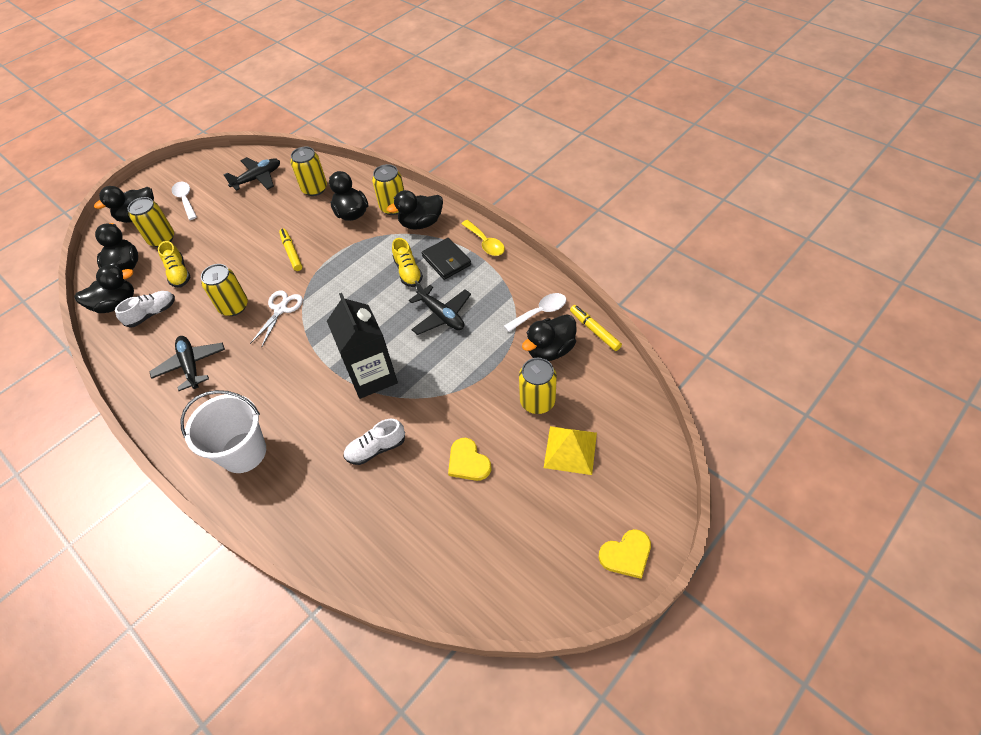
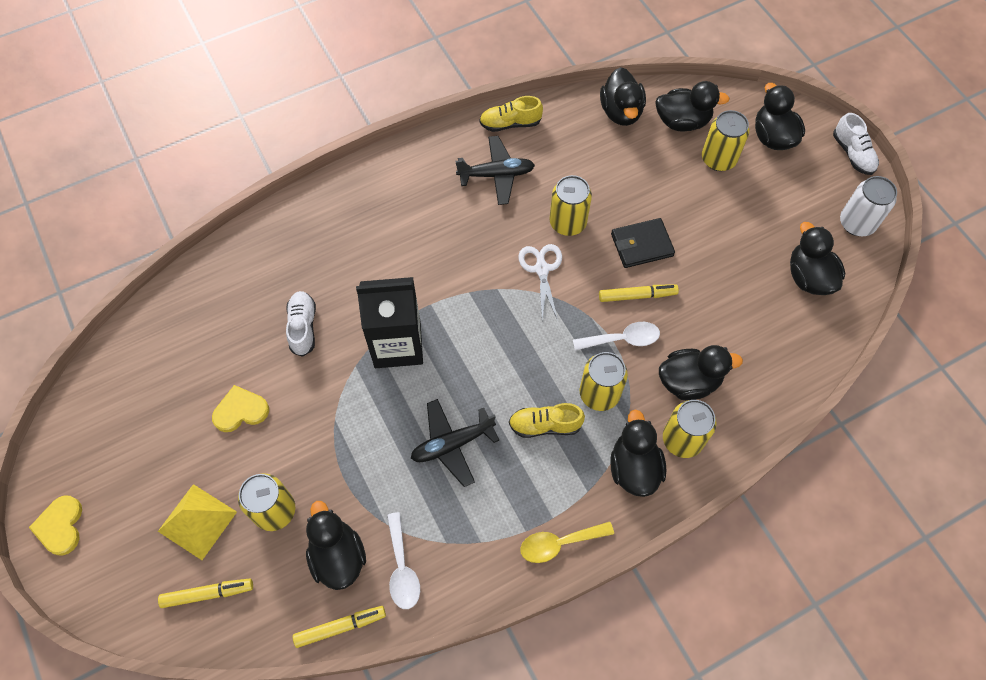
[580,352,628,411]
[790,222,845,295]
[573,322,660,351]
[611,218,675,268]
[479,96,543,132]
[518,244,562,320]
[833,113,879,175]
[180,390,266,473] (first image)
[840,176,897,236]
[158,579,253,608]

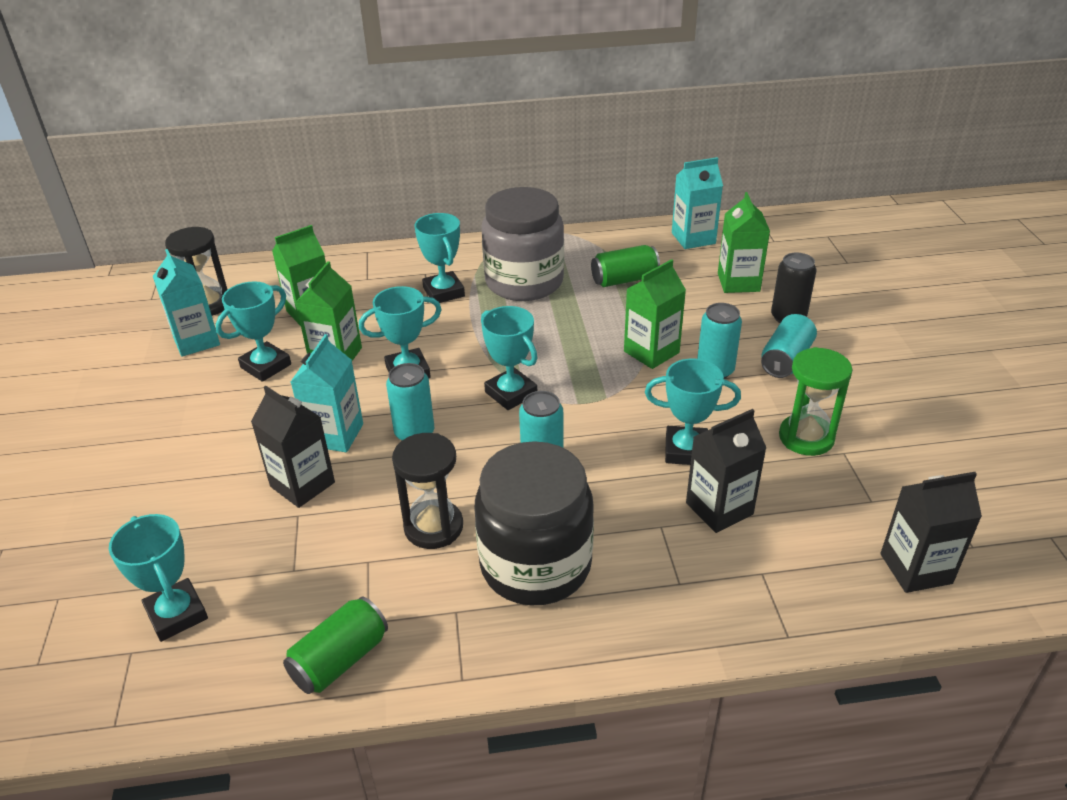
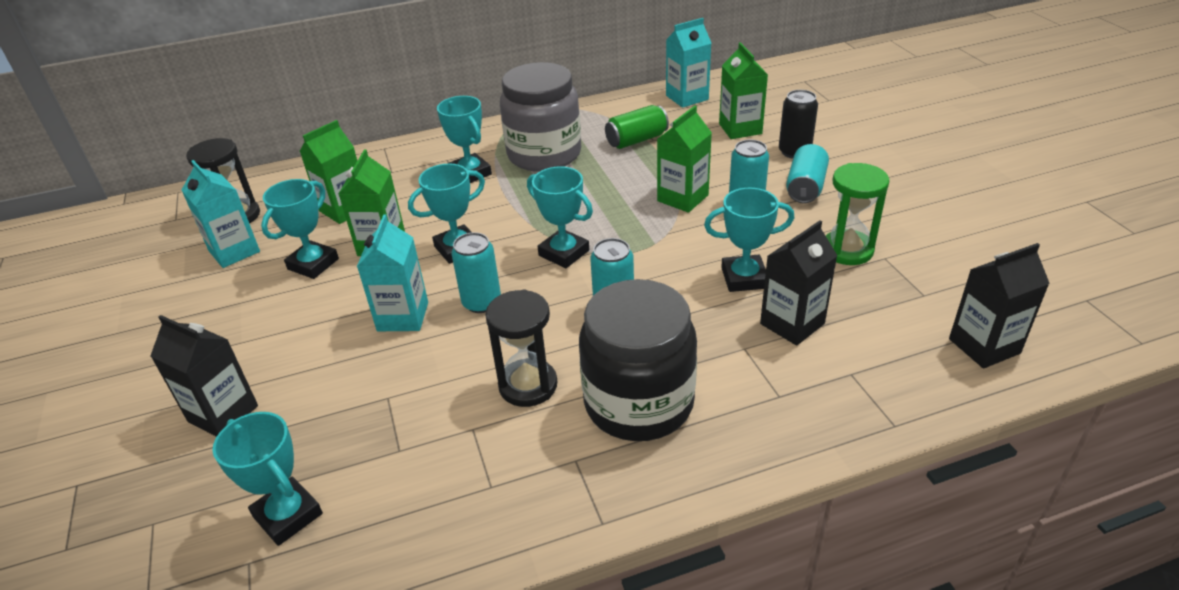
[151,315,258,437]
[283,597,388,694] (first image)

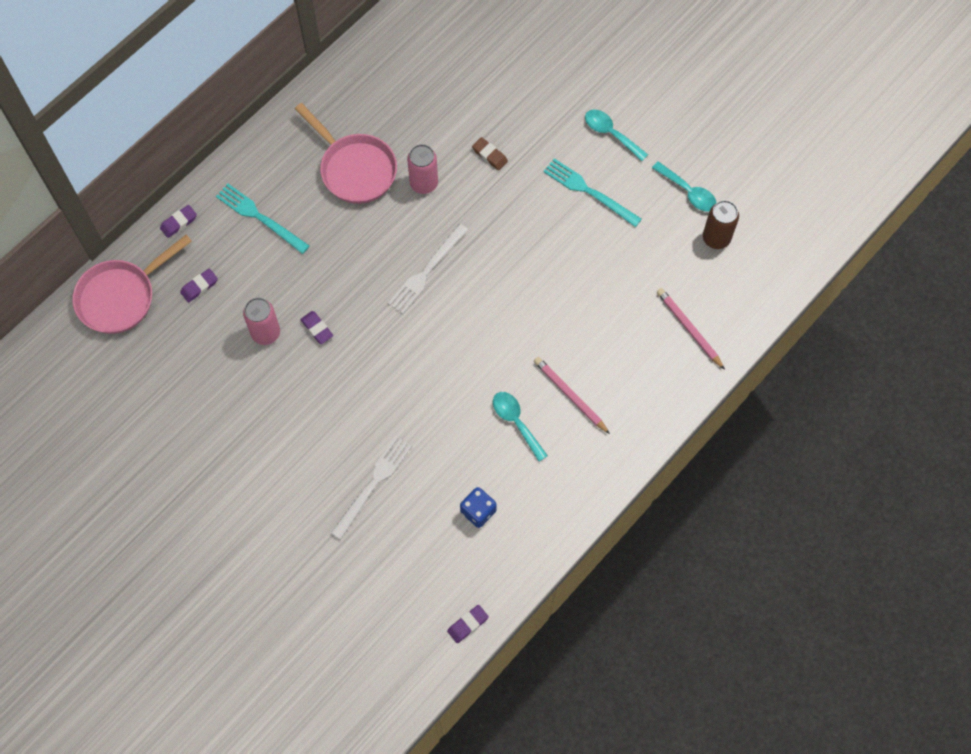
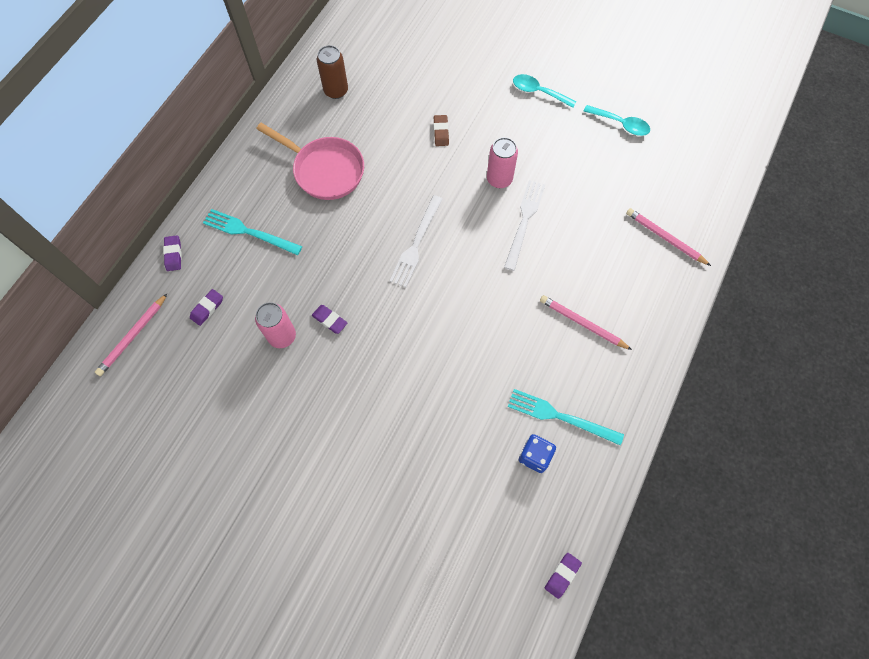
[434,115,449,146]
[487,137,518,188]
[508,389,624,446]
[317,45,348,99]
[163,235,182,271]
[95,293,168,376]
[493,392,548,462] (first image)
[504,180,545,271]

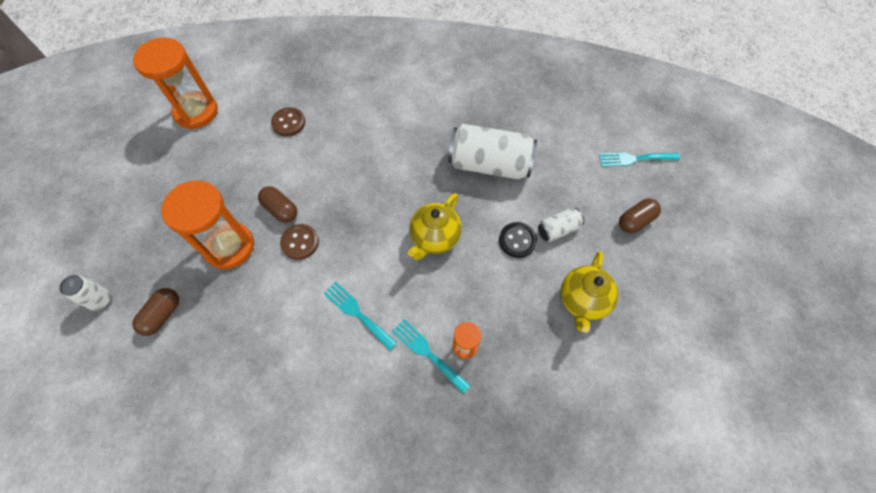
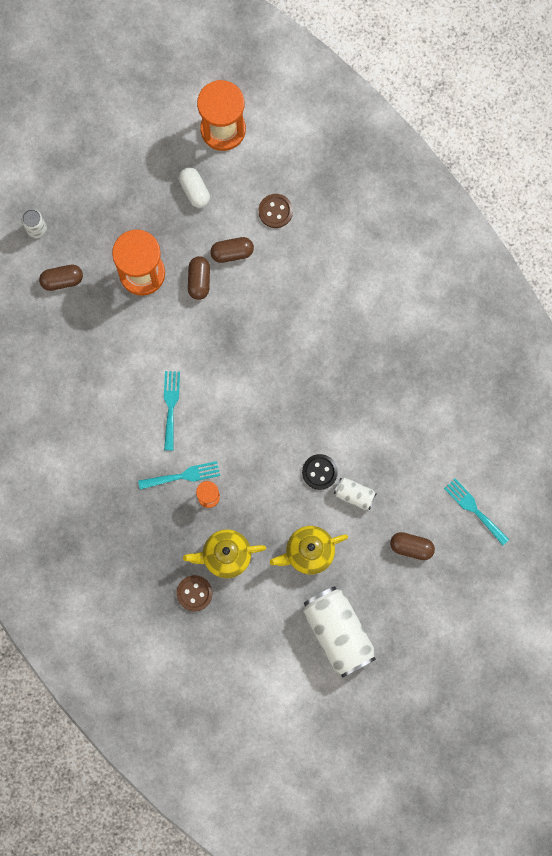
[303,586,376,678]
[183,529,266,578]
[177,575,212,611]
[138,461,220,490]
[179,167,210,208]
[210,237,254,263]

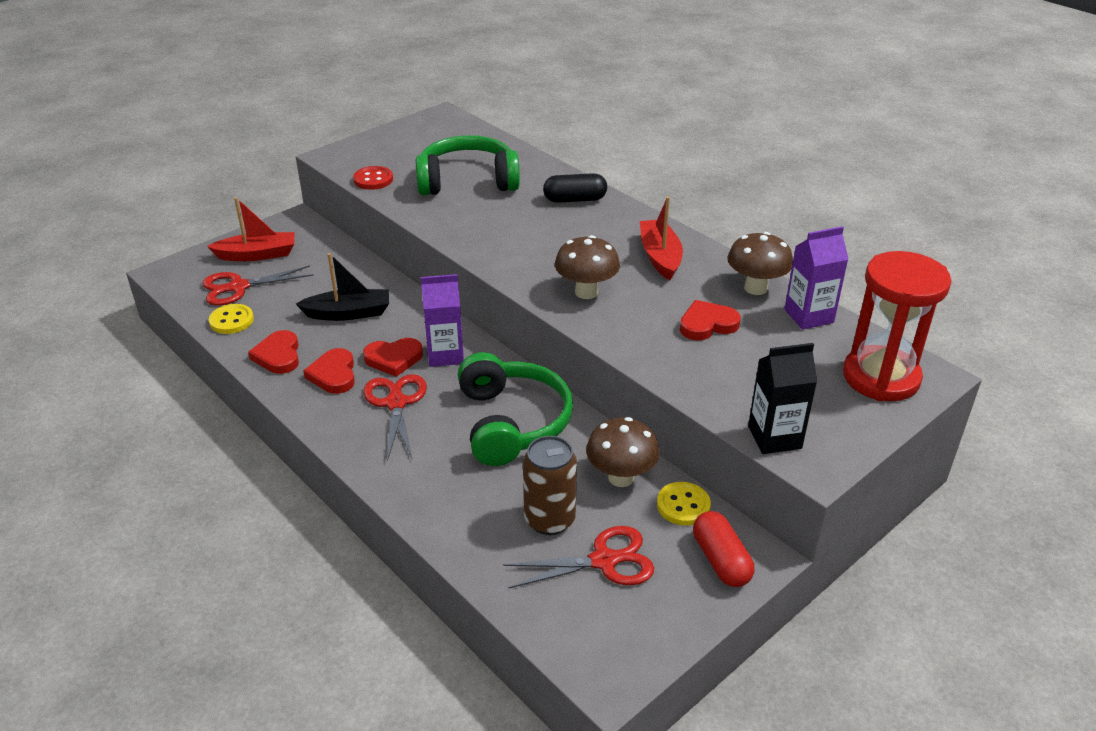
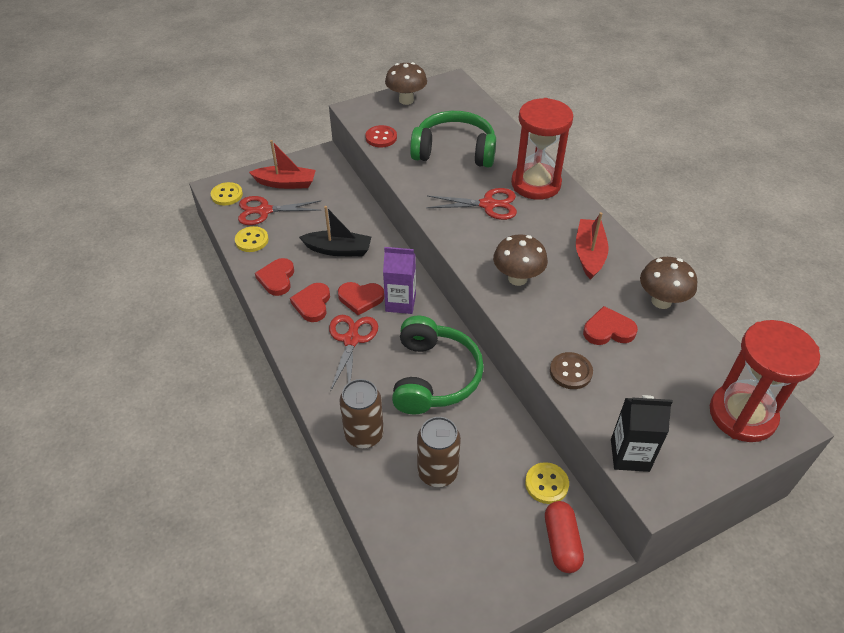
[511,98,573,200]
[784,226,848,330] (first image)
[385,62,427,105]
[426,188,517,220]
[211,182,243,206]
[550,352,593,389]
[339,379,384,448]

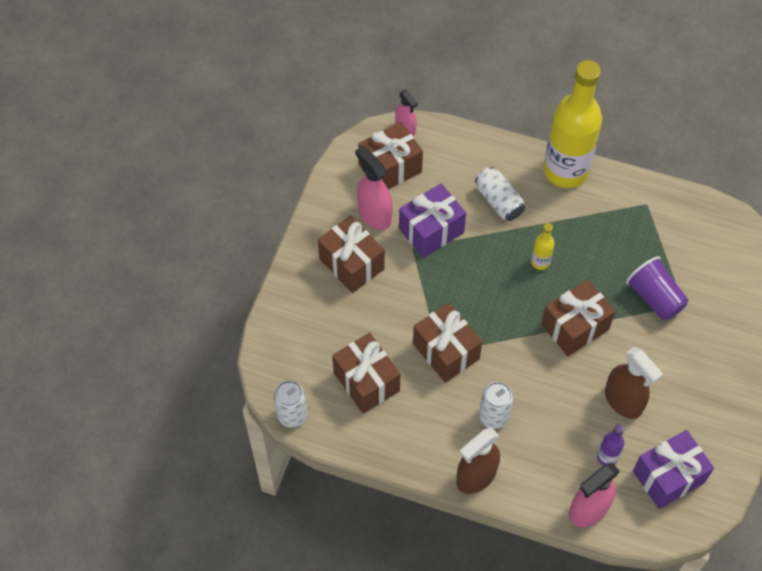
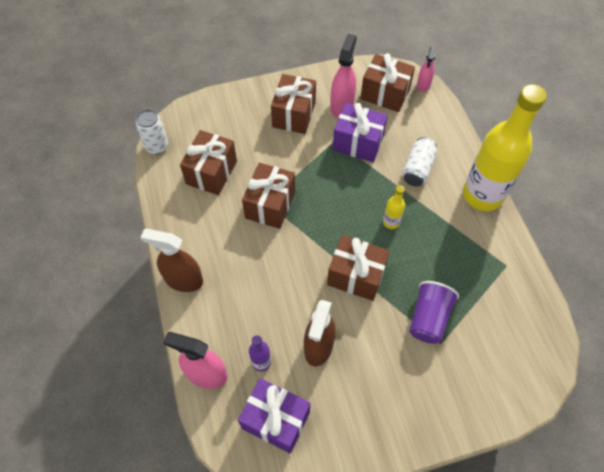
[479,382,514,429] (first image)

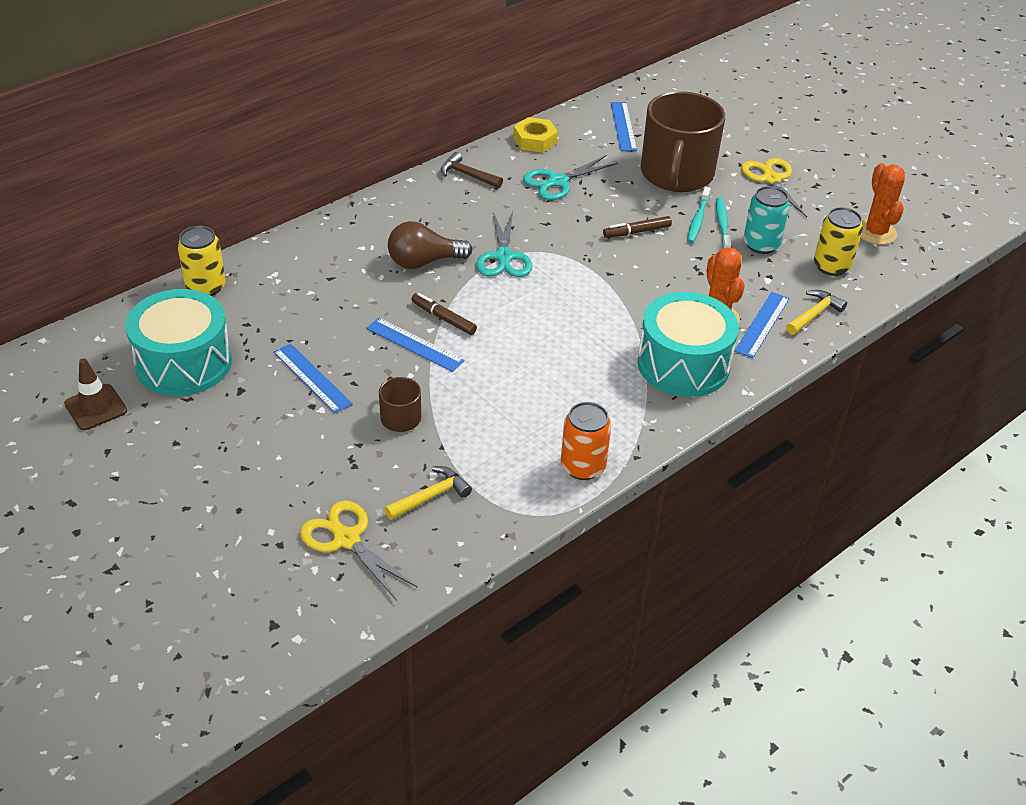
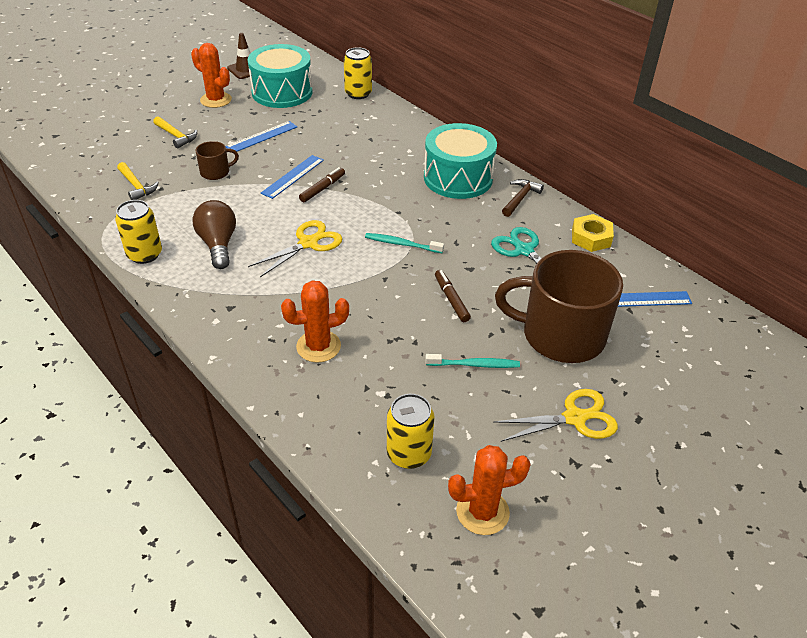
[743,186,790,254] (first image)
[365,233,444,253]
[476,211,532,277] (first image)
[192,200,236,269]
[153,116,197,149]
[424,123,497,199]
[734,292,790,358] (first image)
[115,200,162,264]
[248,220,343,277]
[191,43,232,108]

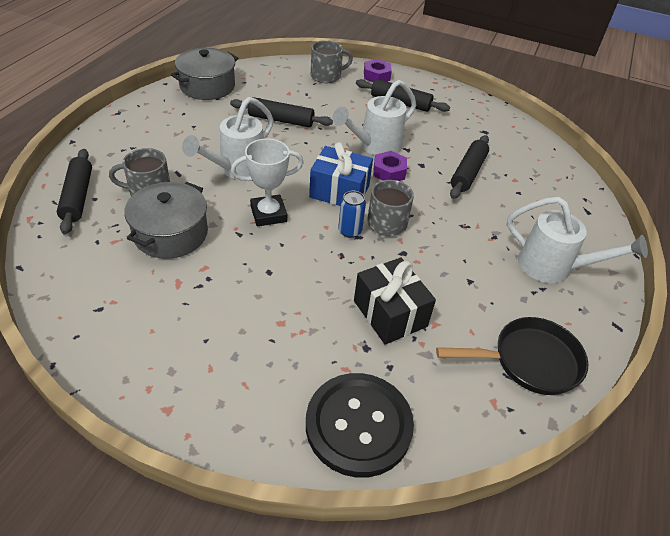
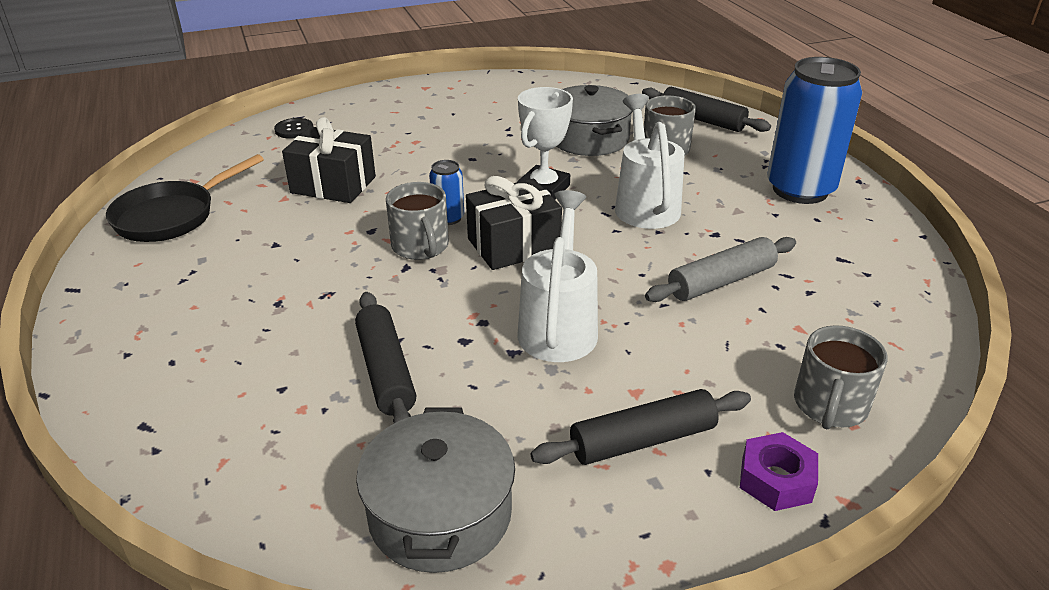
[356,407,515,573]
[645,237,796,302]
[466,176,562,270]
[373,151,407,181] (first image)
[507,197,648,283] (first image)
[274,118,313,139]
[767,57,862,204]

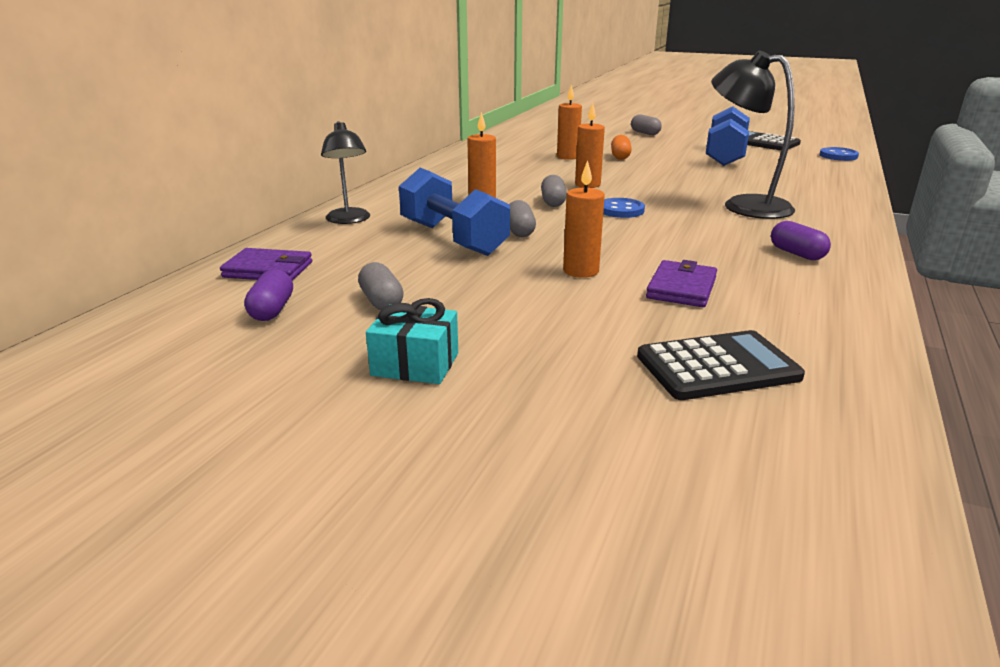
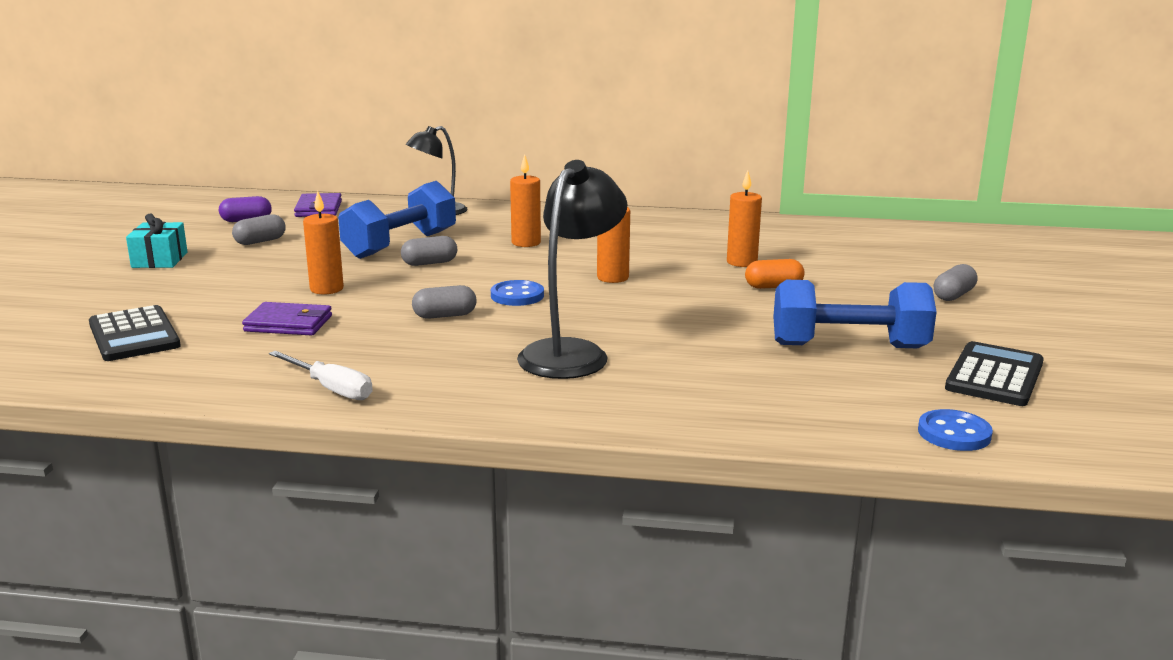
[412,285,476,319]
[771,221,831,260] (first image)
[269,351,373,400]

